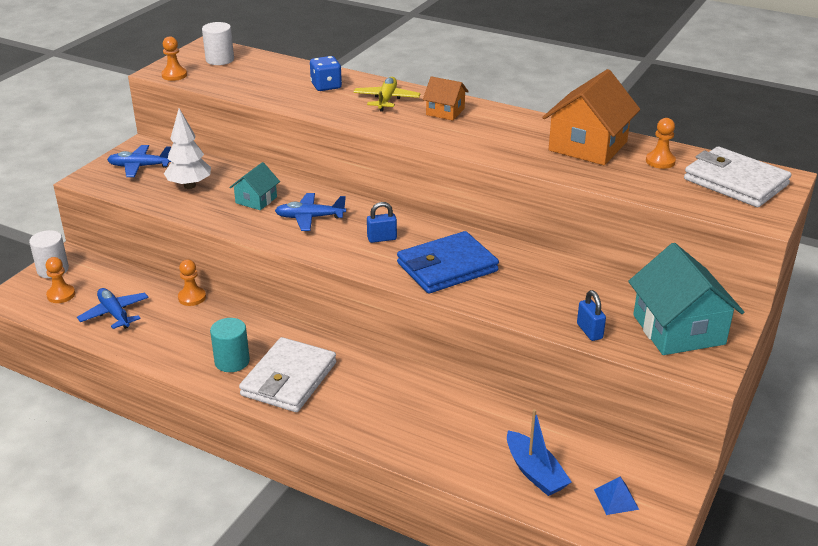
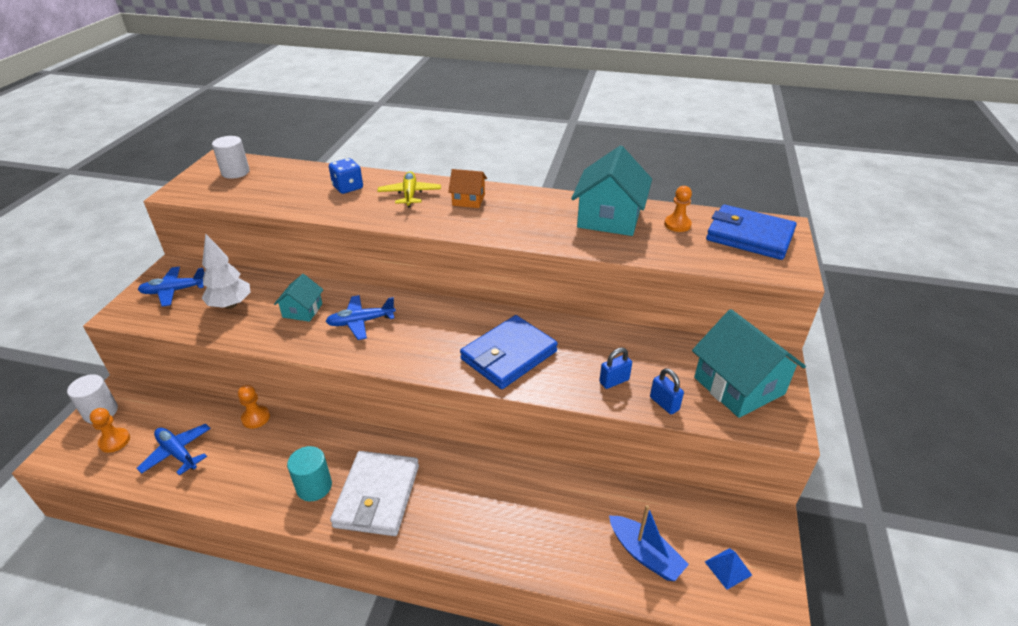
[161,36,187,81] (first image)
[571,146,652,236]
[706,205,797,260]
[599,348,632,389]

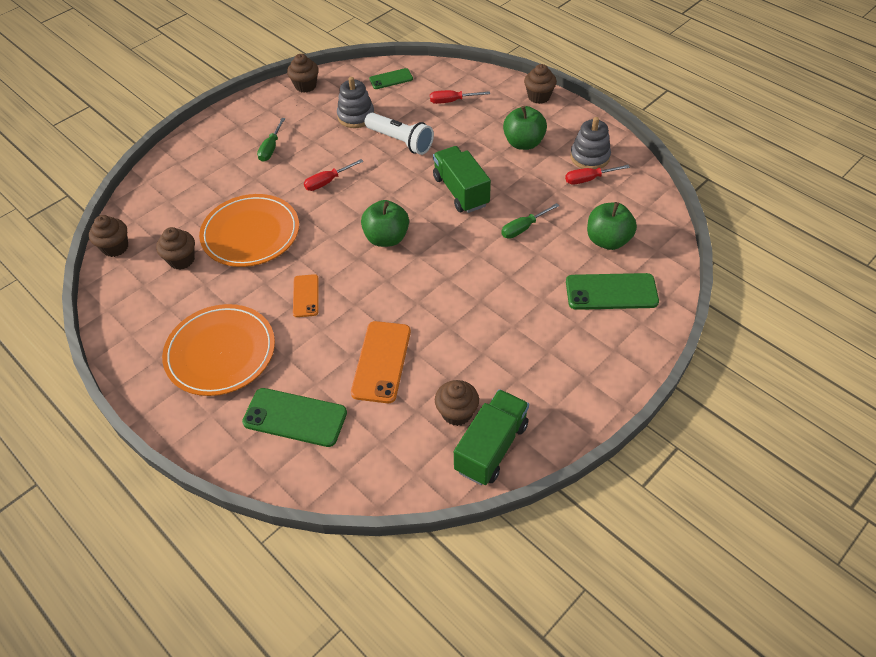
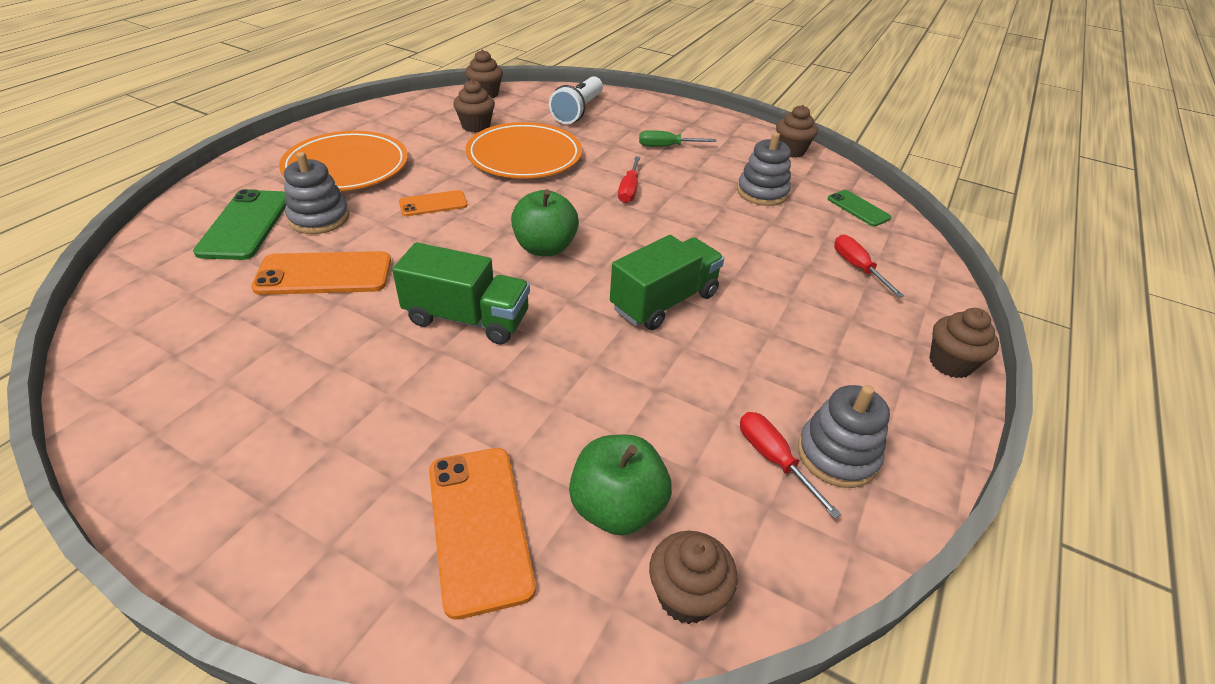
[503,106,547,150] (first image)
[549,76,603,124]
[618,156,640,203]
[501,203,559,239] (first image)
[429,448,536,620]
[649,531,738,624]
[392,242,530,345]
[284,152,349,234]

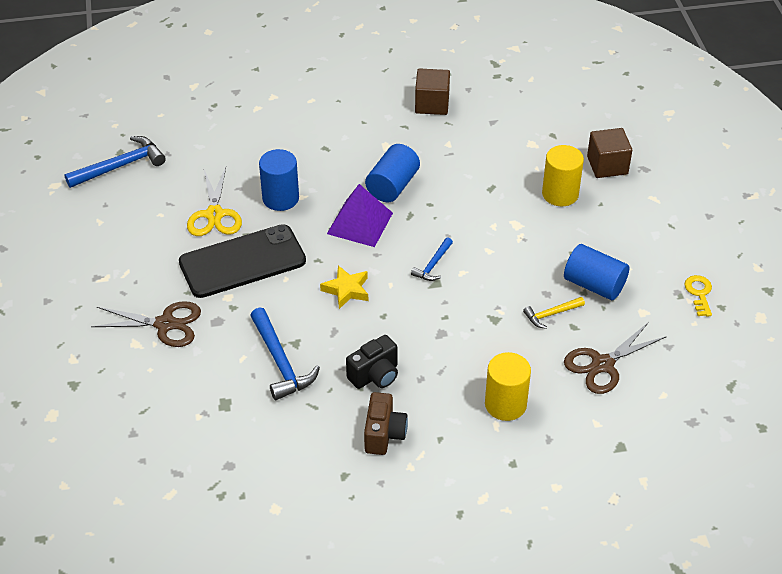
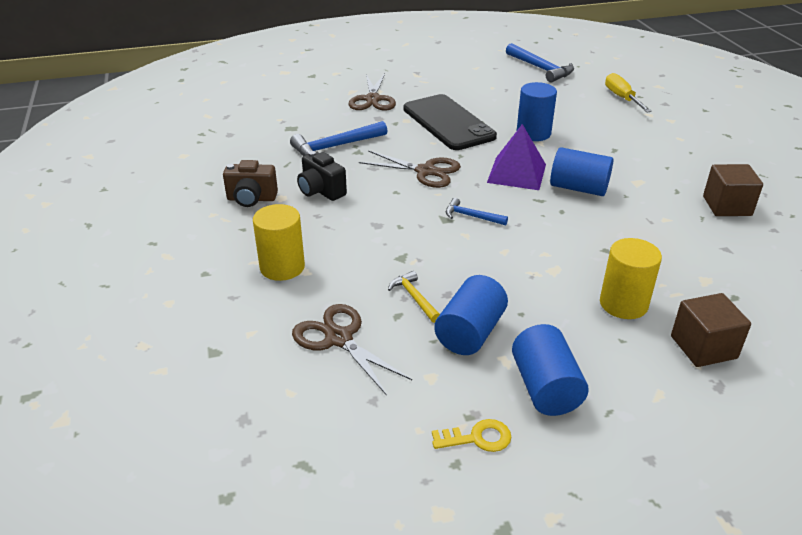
[187,167,242,236] (first image)
[359,150,461,188]
[605,73,652,112]
[512,324,589,416]

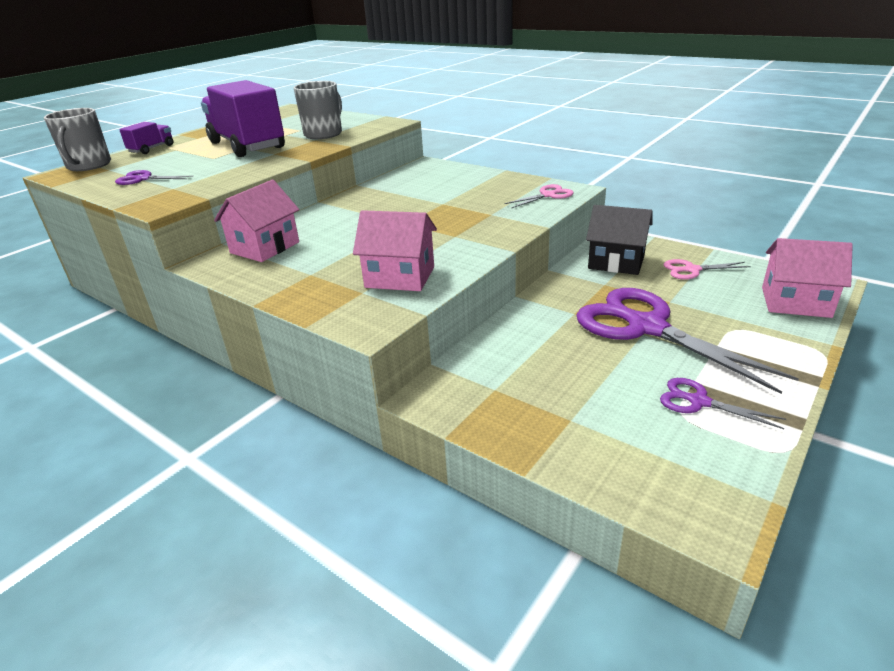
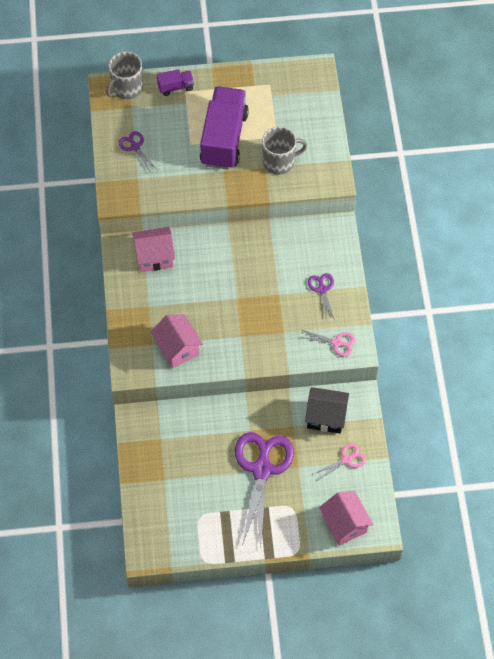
[305,387,349,434]
[313,443,366,481]
[308,273,334,321]

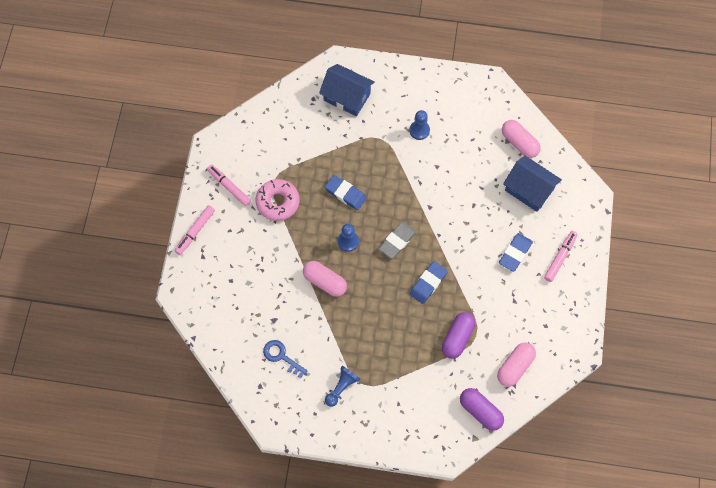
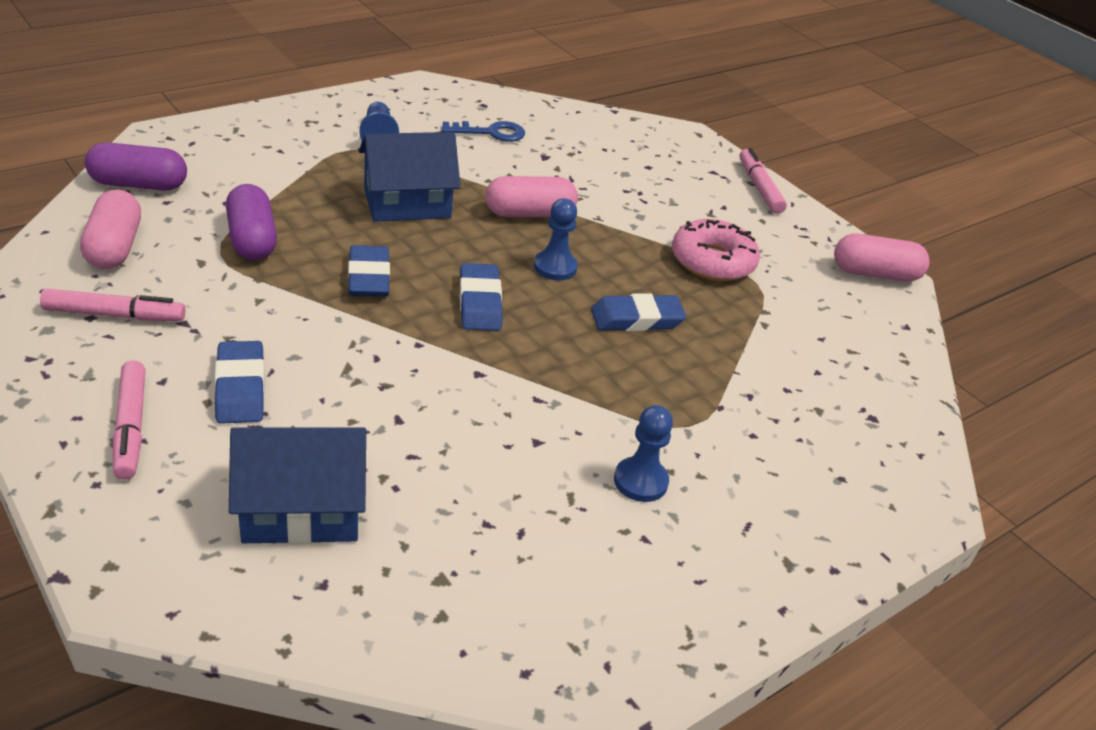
[359,132,461,222]
[834,233,930,282]
[40,289,186,321]
[460,263,503,331]

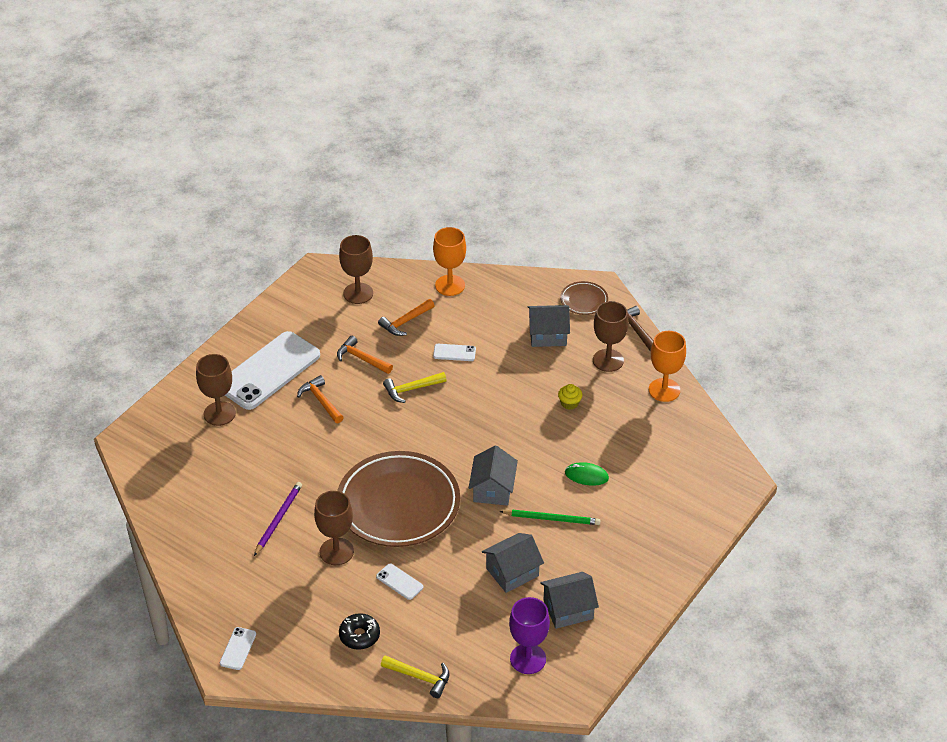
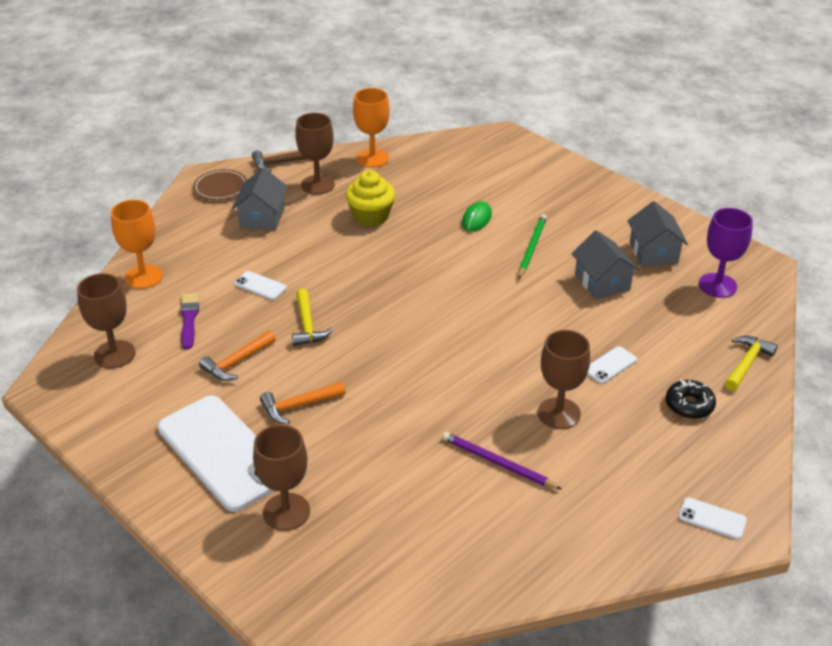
[180,293,199,349]
[234,271,287,300]
[345,170,395,226]
[469,445,518,506] (first image)
[337,451,460,547] (first image)

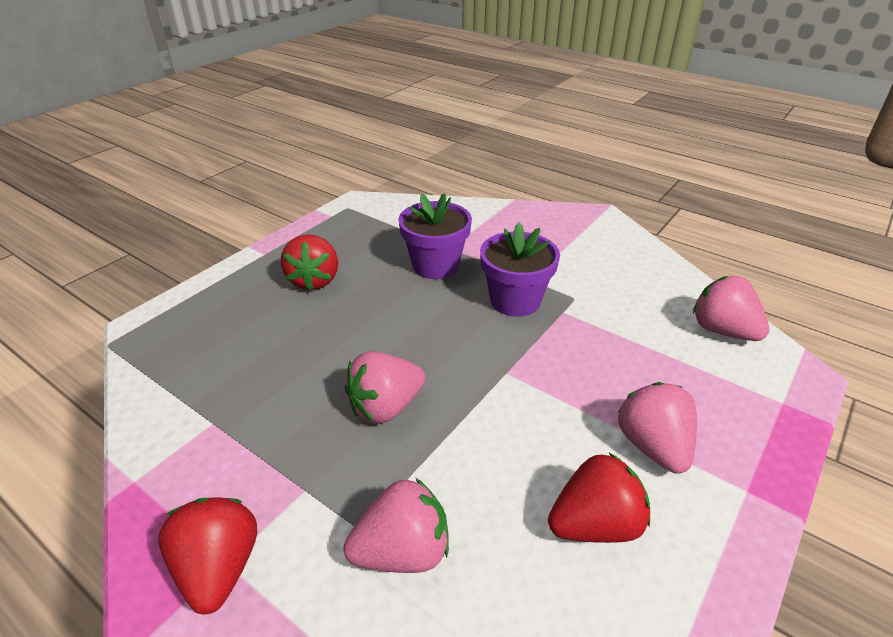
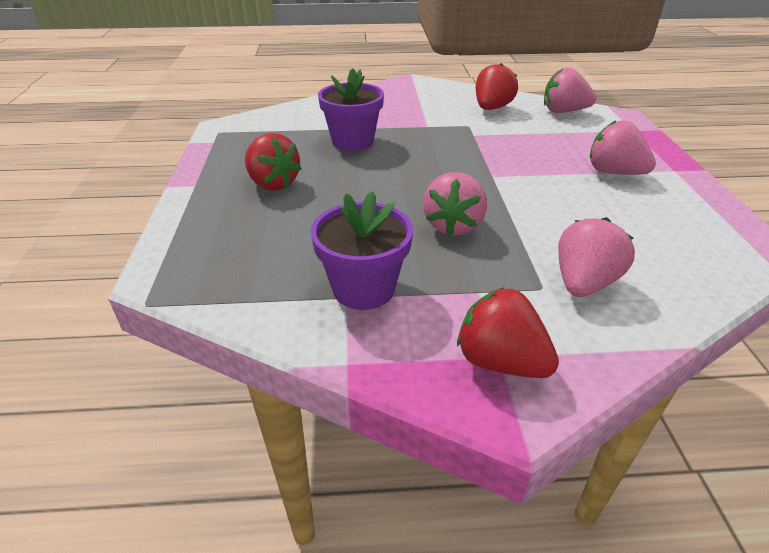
[310,191,413,310]
[476,63,518,110]

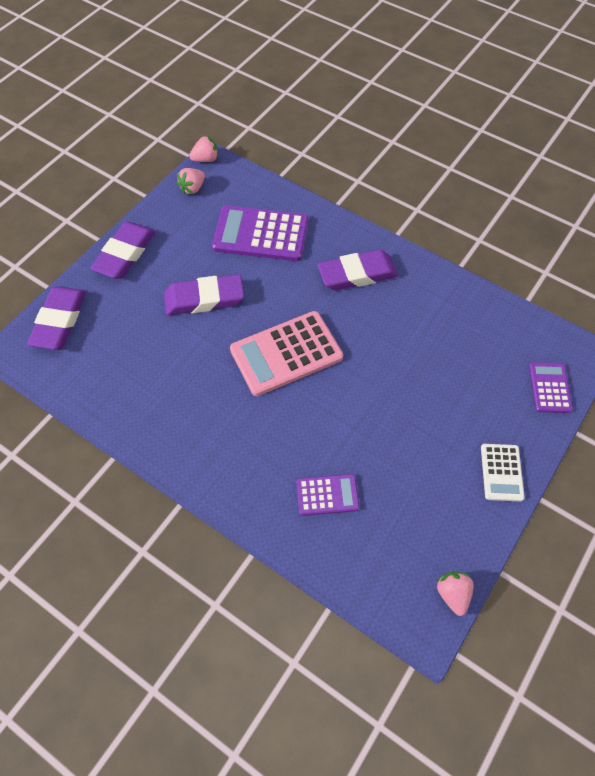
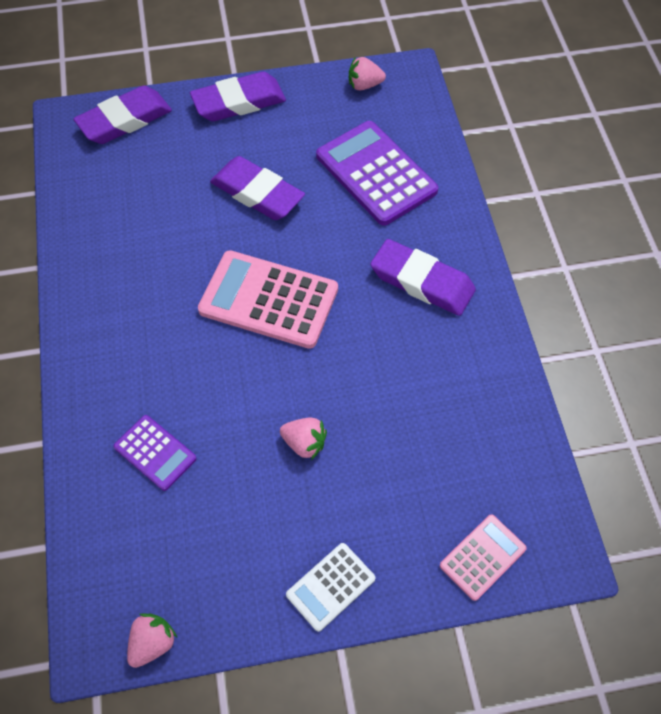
[280,418,327,460]
[440,514,527,601]

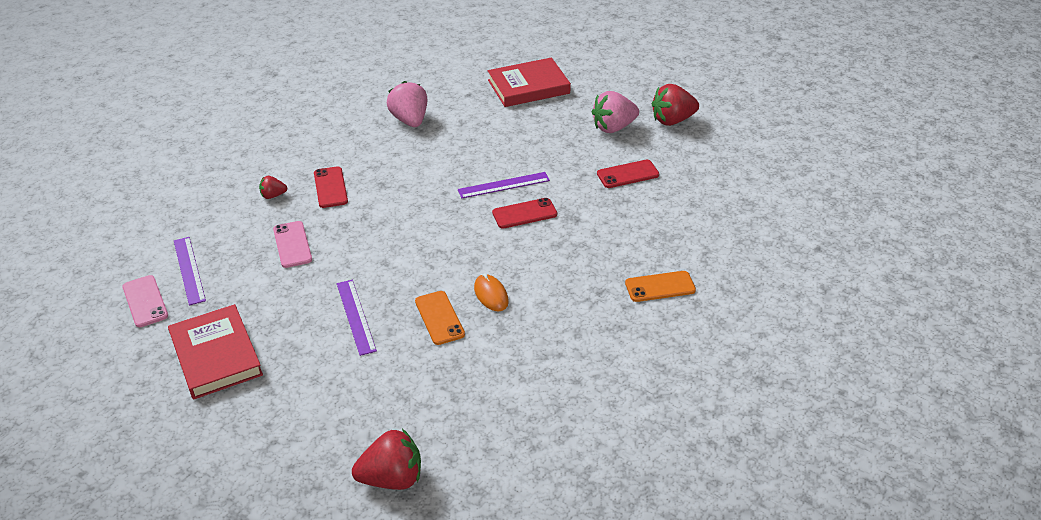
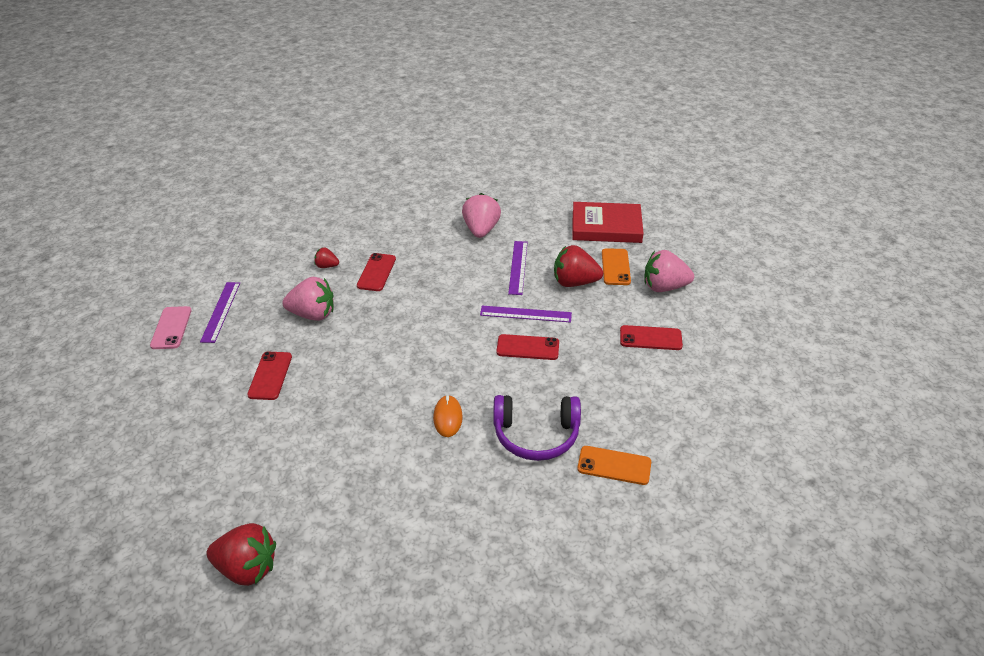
[554,245,603,287]
[282,277,334,321]
[508,241,528,295]
[602,248,631,285]
[168,304,263,399] (first image)
[247,352,292,400]
[493,395,581,461]

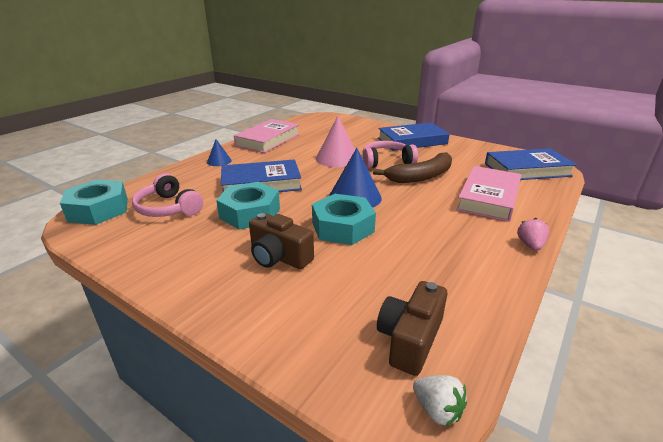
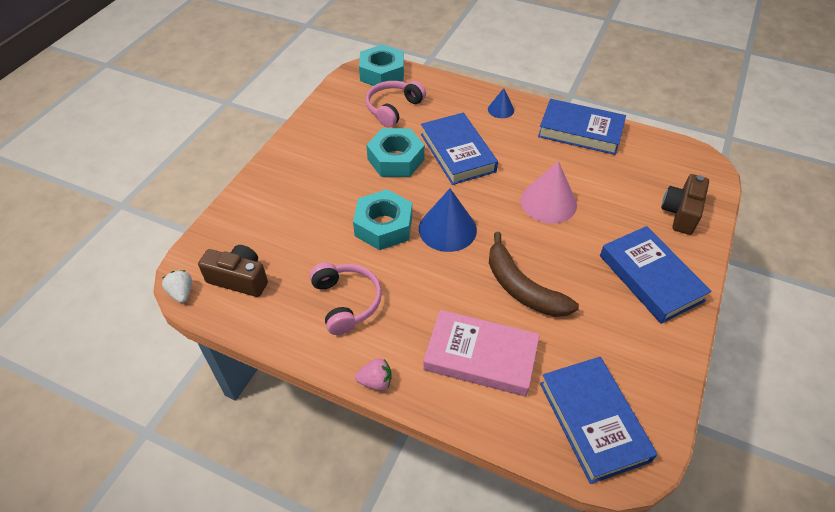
[538,99,626,155]
[309,262,382,335]
[661,174,709,235]
[162,270,192,303]

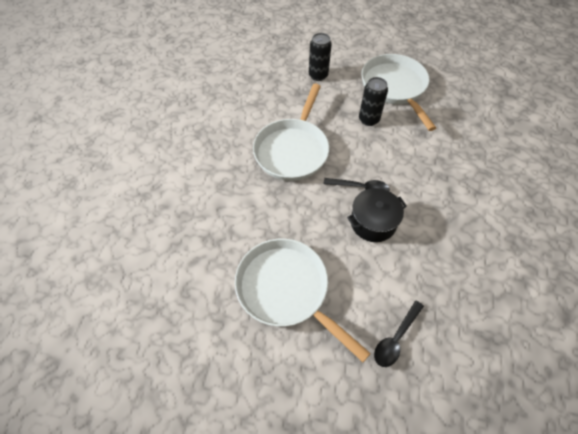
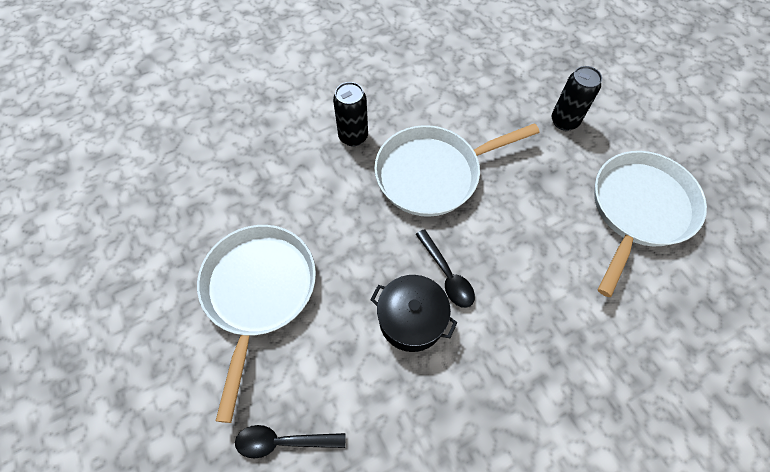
[333,82,368,146]

